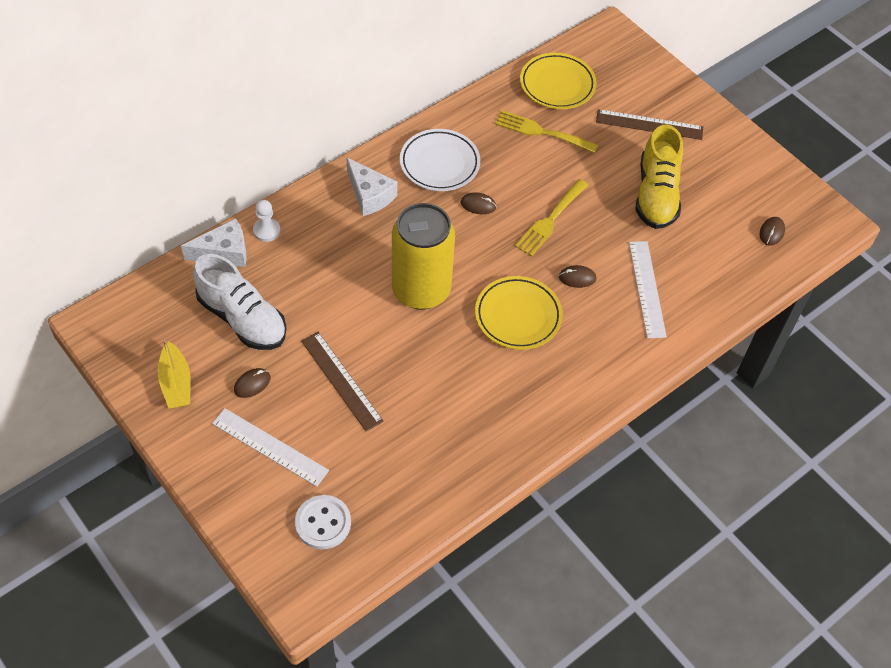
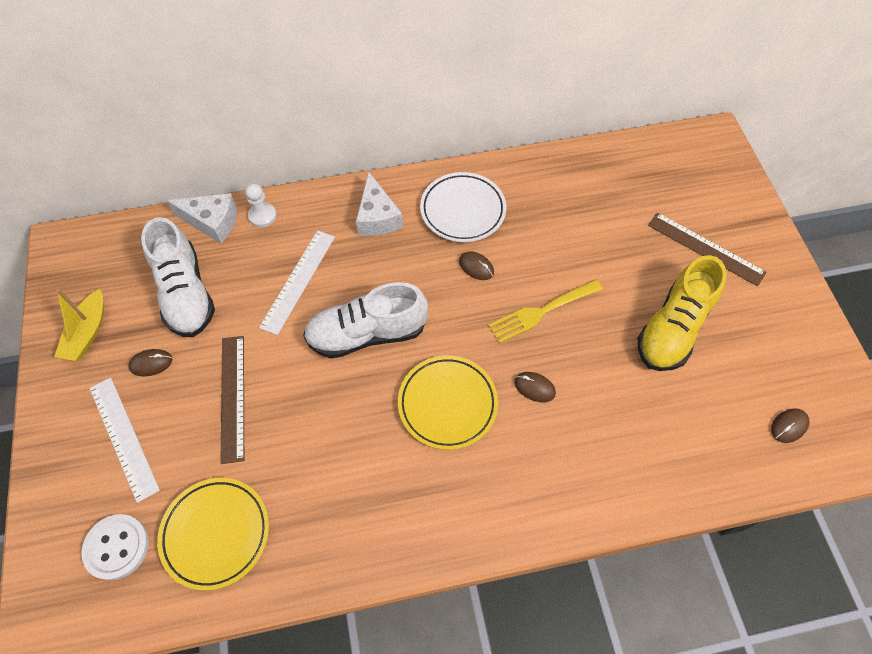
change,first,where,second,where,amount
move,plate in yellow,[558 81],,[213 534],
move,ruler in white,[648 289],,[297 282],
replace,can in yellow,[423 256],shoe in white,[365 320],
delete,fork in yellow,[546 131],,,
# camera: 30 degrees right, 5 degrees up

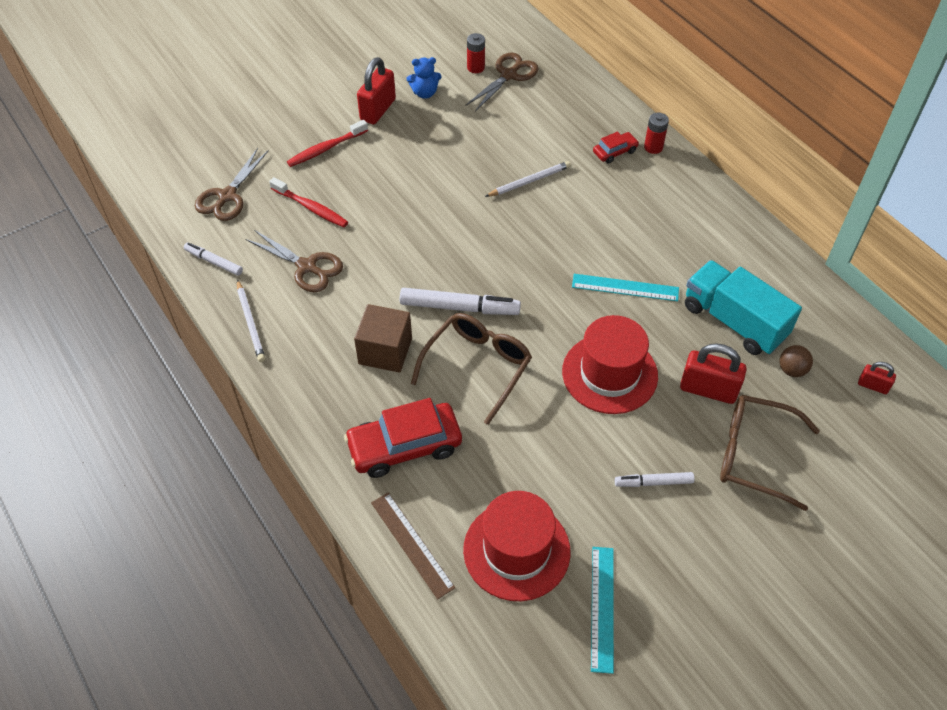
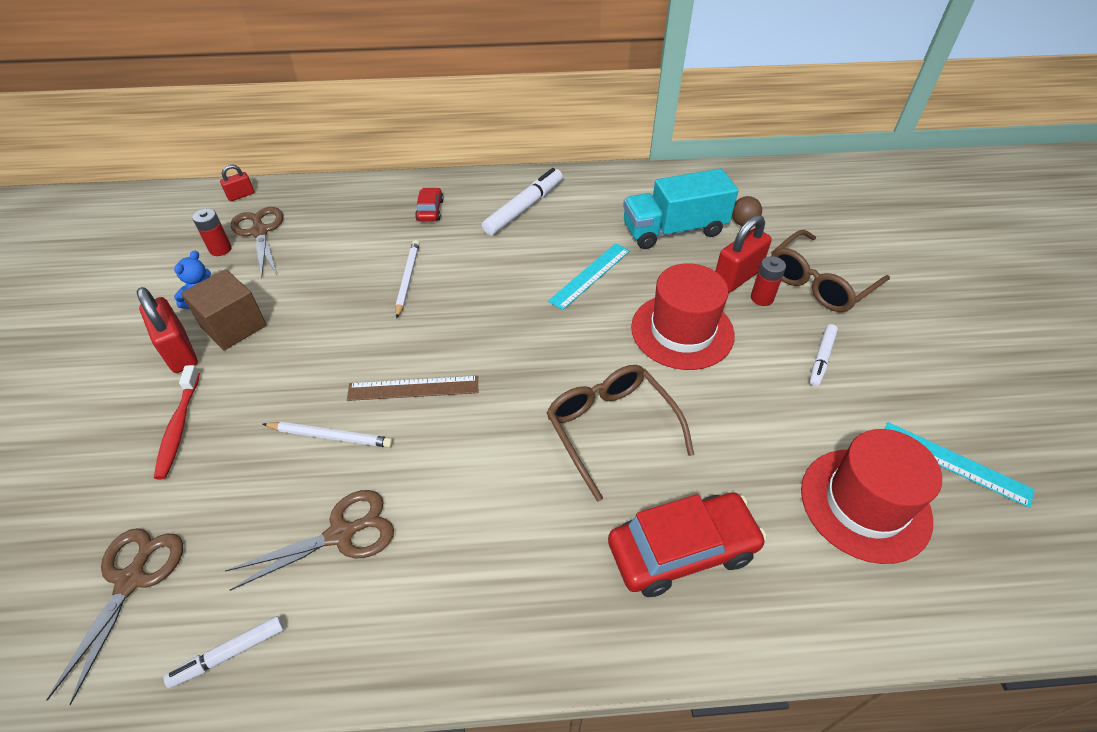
change,first,where,second,where,amount
rotate,scissors in brown,[232 184],,[114 616],135 degrees counterclockwise
move,cube in brown,[383 338],,[224 309],
move,padlock in red,[877 378],,[237 182],
move,pencil in white,[251 320],,[328 435],
move,ruler in brown,[413 546],,[412 388],
move,marker in white,[460 301],,[522 202],
rotate,car in red,[403 438],,[687 545],120 degrees counterclockwise
move,battery in red,[656 133],,[768 281],
delete,toothbrush in red,[308 202],,,
# camera: 60 degrees left, 5 degrees down

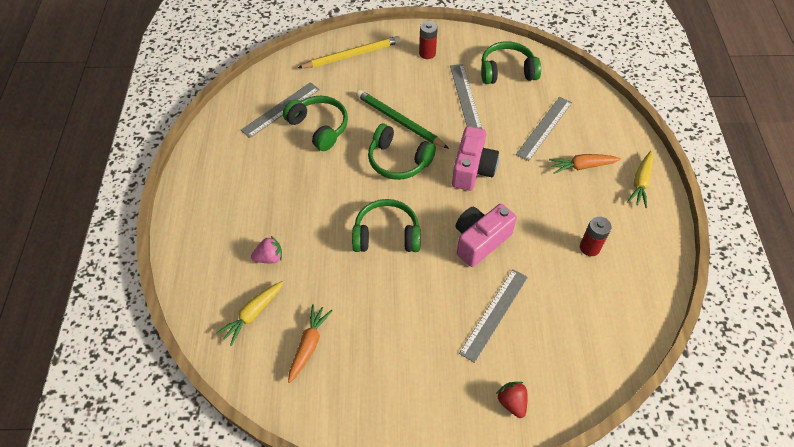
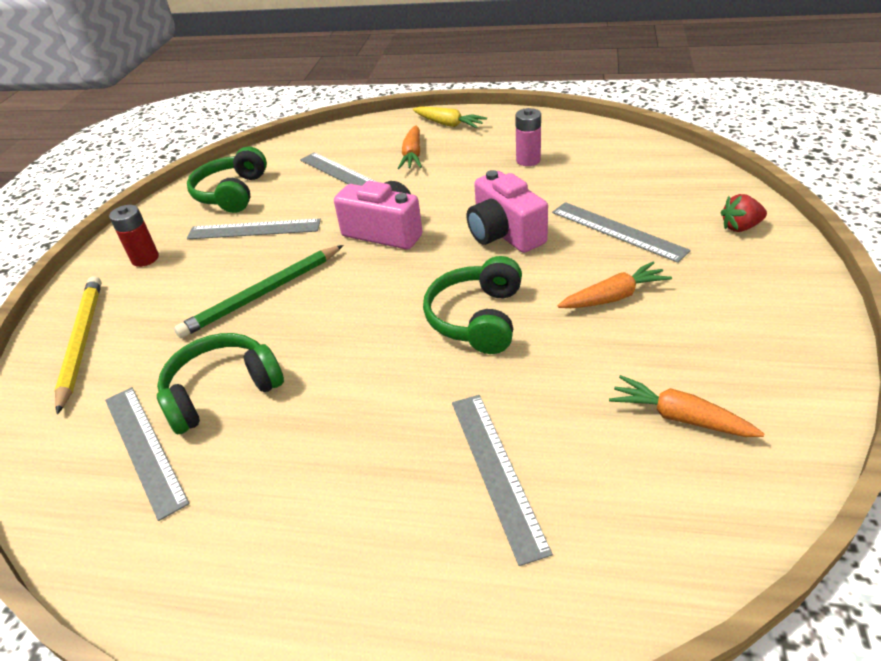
change,first,where,second,where,amount
replace,strawberry in pink,[266 249],ruler in grey,[502 480],
recolor,battery in red,[595 236],battery in pink,[528 137],
insert,,,carrot in orange,[614 284],
delete,carrot in yellow,[249 313],,,
delete,headphones in green,[402 152],,,
# camera: 75 degrees left, 15 degrees down

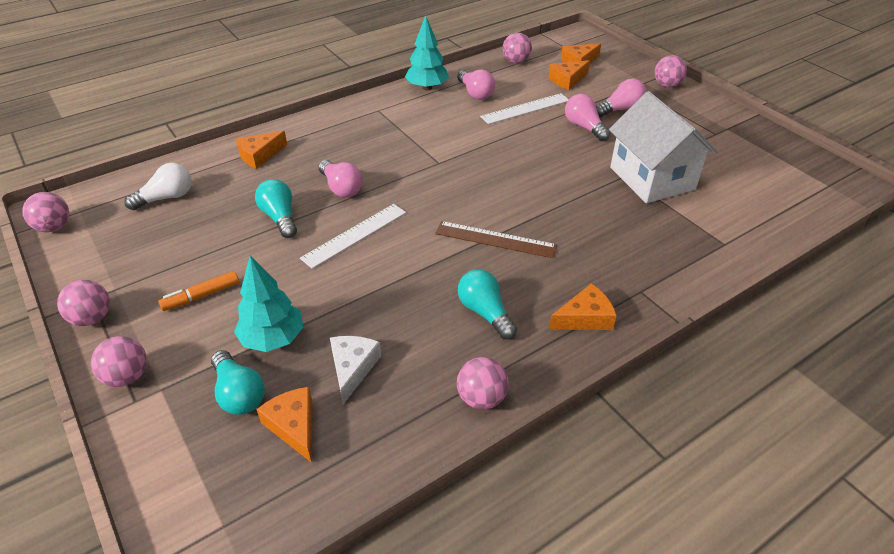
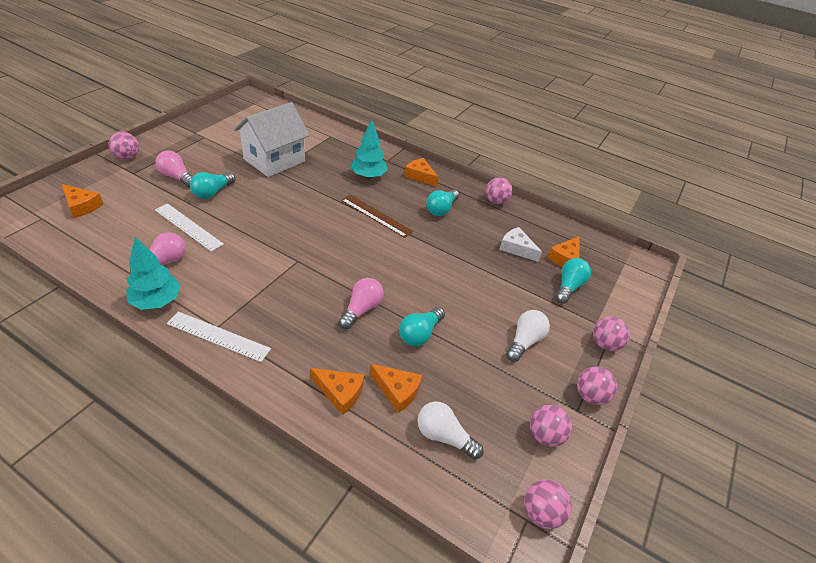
change,first,where,second,where,amount
move,ruler in white,[353 236],,[219 336],
recolor,light bulb in pink,[587 117],light bulb in turquoise,[213 185],
rotate,ruler in brown,[496 239],,[377 216],45 degrees counterclockwise
move,tree in turquoise,[268 304],,[369 149],
move,cheese in orange,[569 75],,[396 388],
rotate,cheese in white,[355 370],,[520 244],60 degrees clockwise
replace,marker in orange,[198 291],light bulb in white,[528 336],
move,ball in pink,[517 48],,[551 426],
# camera: 120 degrees left, 0 degrees up

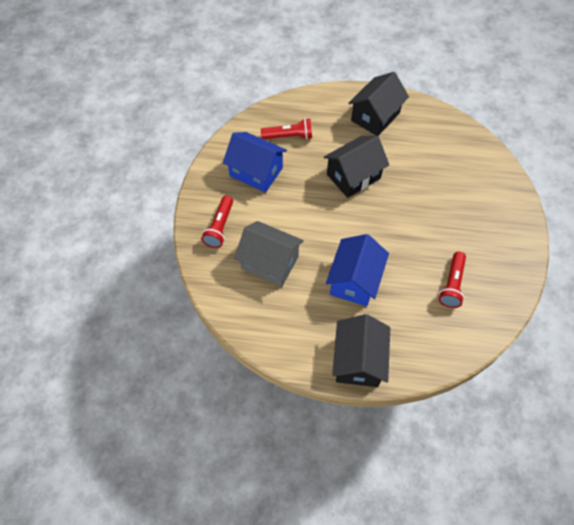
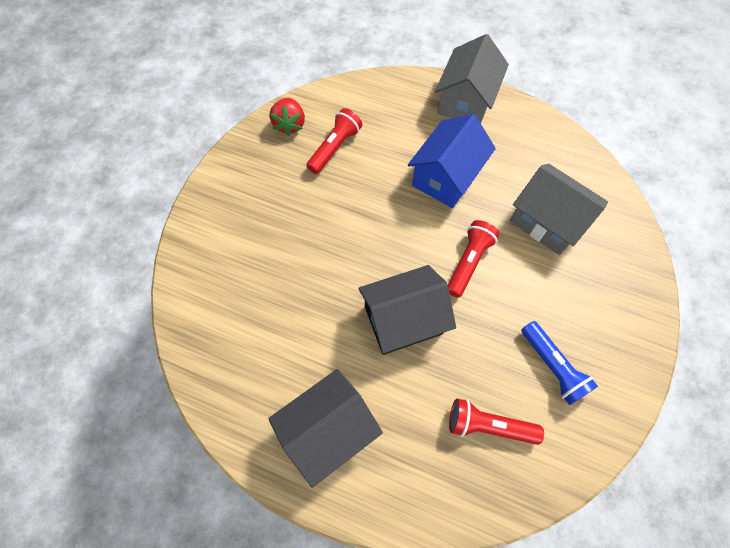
change,first,where,second,where,amount
insert,,,strawberry in red,[287 117],
recolor,house in black,[361 350],house in grey,[472 78],
move,flashlight in red,[217 222],,[474 259],
replace,house in blue,[255 162],flashlight in blue,[559 363],
# camera: 165 degrees left, 5 degrees up

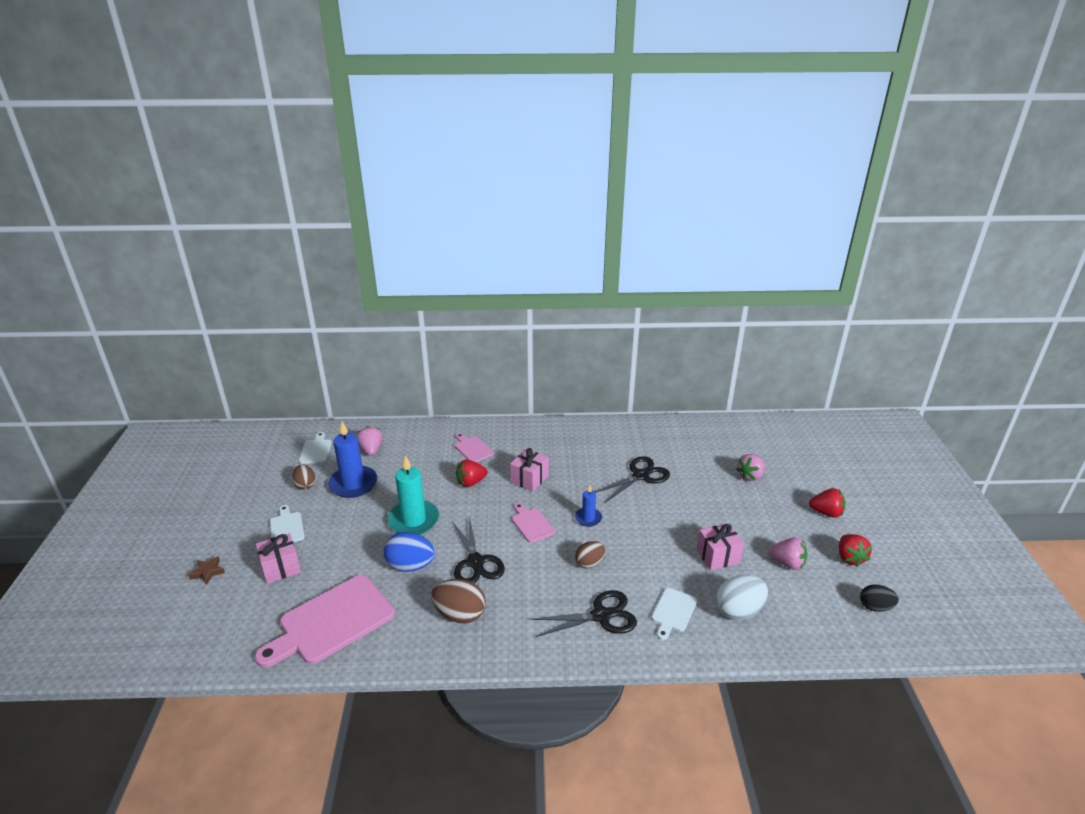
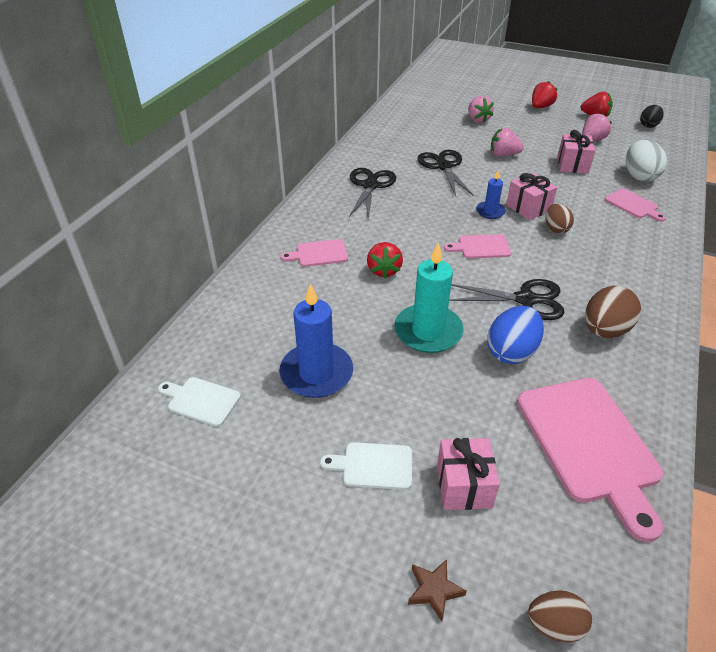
change,first,where,second,where,amount
move,scissors in black,[583 613],,[372 193],
move,strawberry in pink,[370 441],,[507 142],
move,gift in pink,[529 470],,[531 196],
move,egg in brown,[303 477],,[560 616],
recolor,cutting board in white,[674 614],cutting board in pink,[635 205],
# camera: 65 degrees left, 10 degrees up

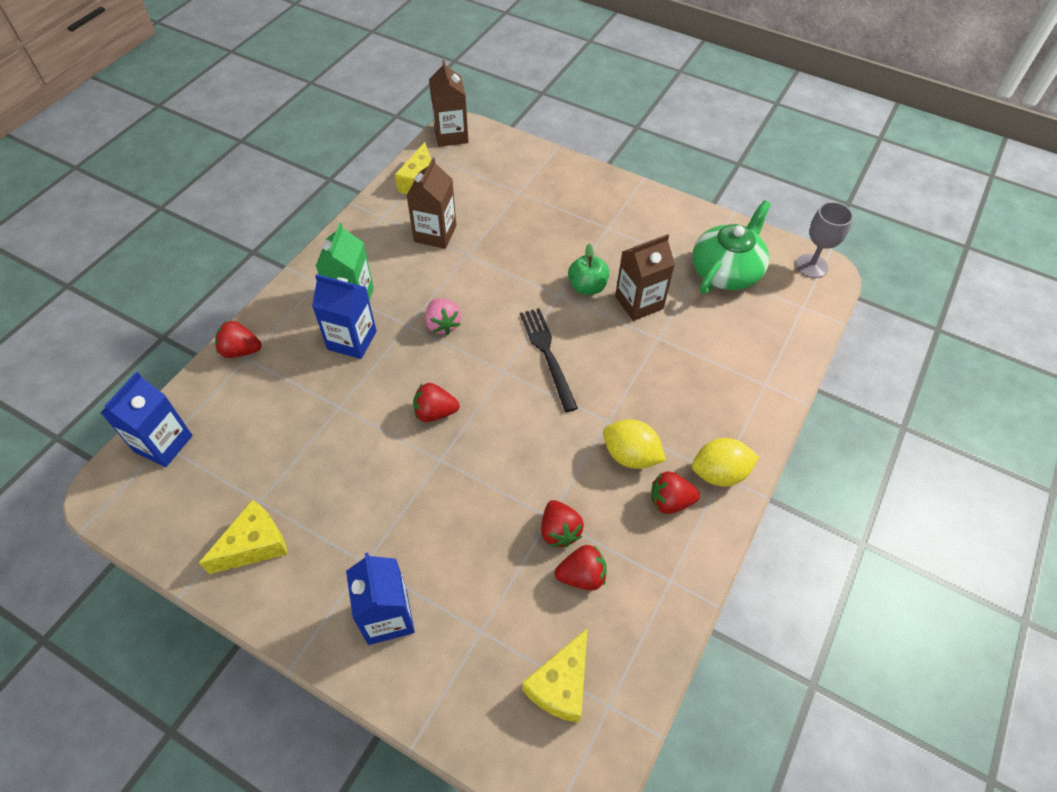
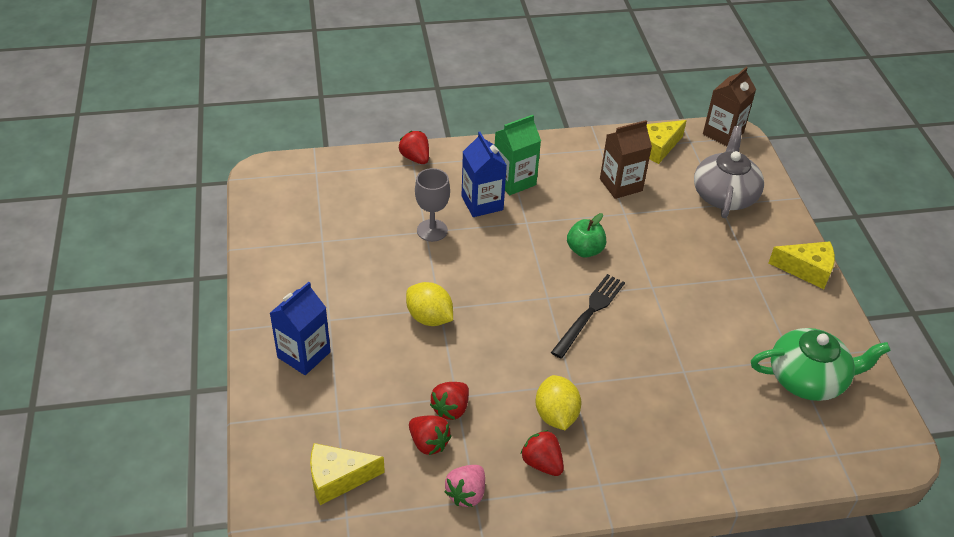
change,first,where,second,where,amount
move,lemon in yellow,[725 462],,[429 304],
move,goblet in grey,[824 240],,[432 205],
move,strawberry in pink,[443 316],,[464 486],
move,apple in green,[588 269],,[586 235],
insert,,,teapot in grey,[729 172],
move,cheese in yellow,[243 537],,[802 265],
delete,carton in blue,[147 419],,,
delete,strawberry in red,[436 402],,,
delete,carton in brown,[645 277],,,
# camera: 50 degrees right, 10 degrees down

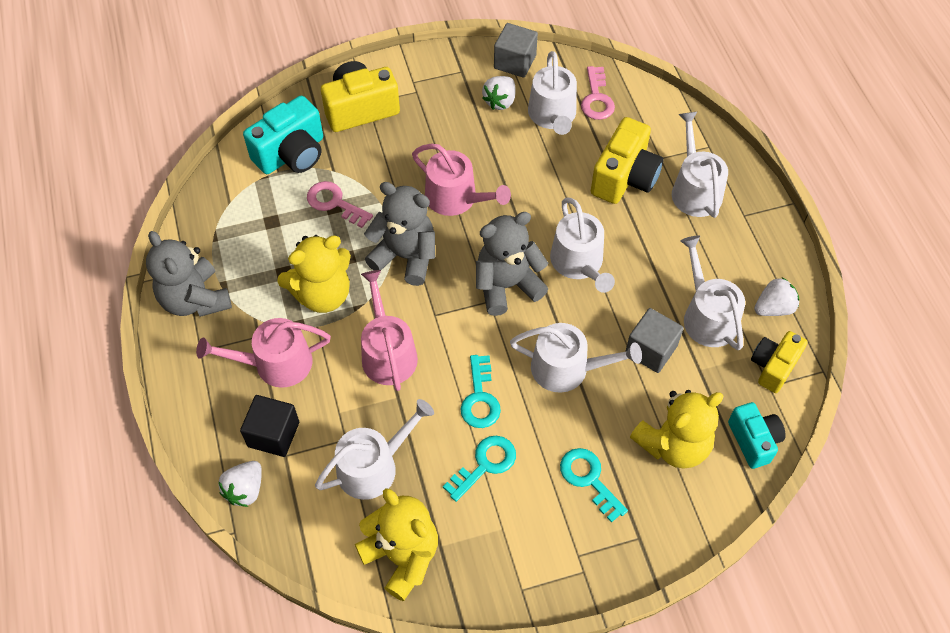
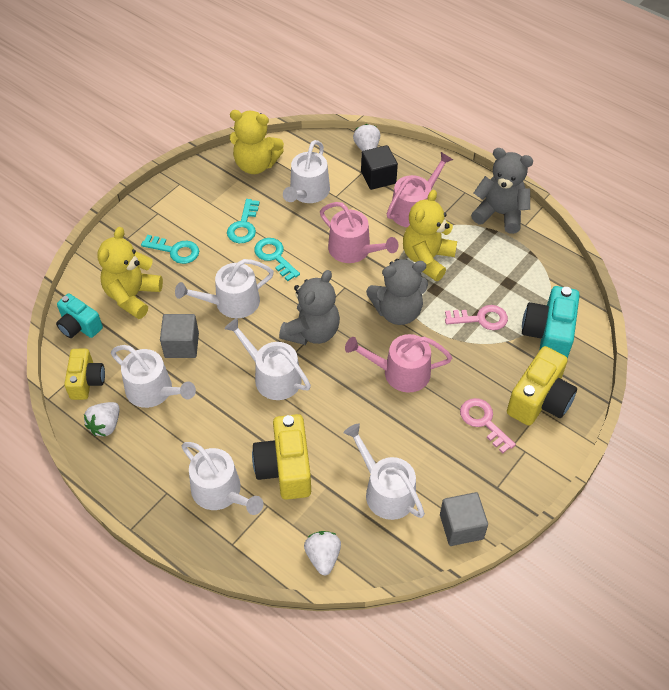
change,first,where,second,where,amount
move,strawberry in white,[498 93],,[322 553],
move,key in pink,[598 93],,[488 425],
# camera: 145 degrees right, 5 degrees down

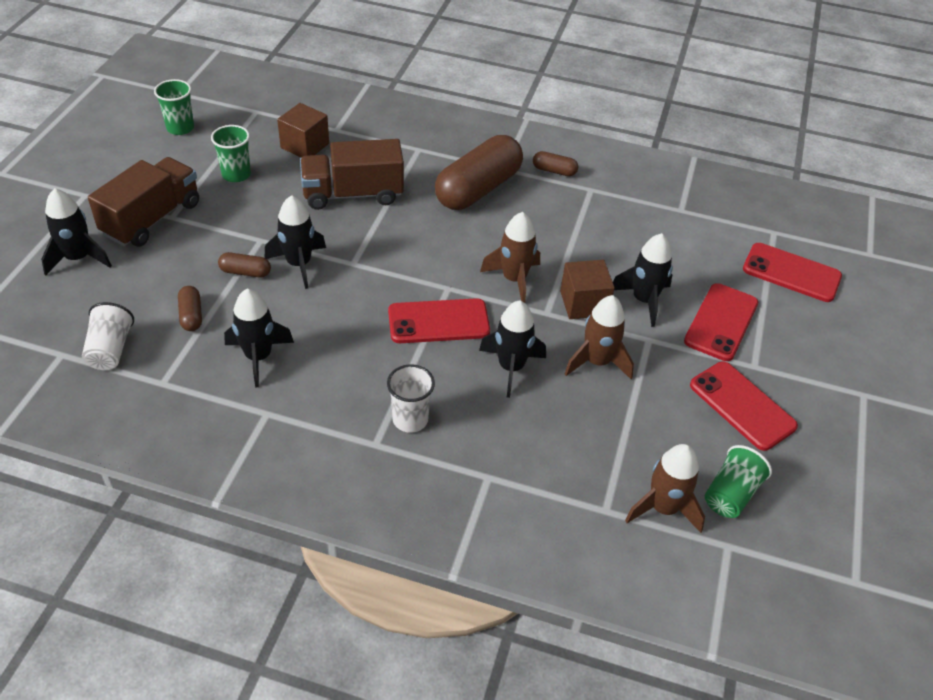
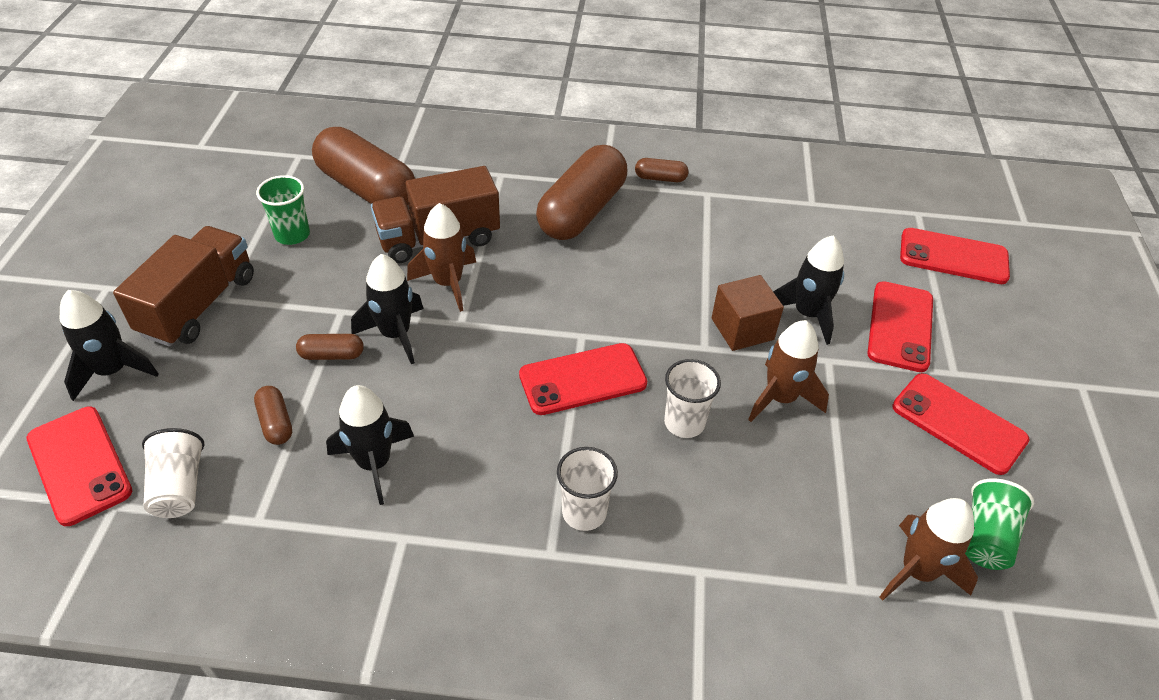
change,first,where,second,where,amount
insert,,,phone in red,[79 466],
replace,cube in brown,[303 130],capsule in brown,[363 166],
move,rocket in brown,[510 257],,[441 257],
replace,rocket in black,[512 349],cup in white,[692 398],
delete,cup in green,[174 107],,,
# camera: 10 degrees left, 0 degrees up

